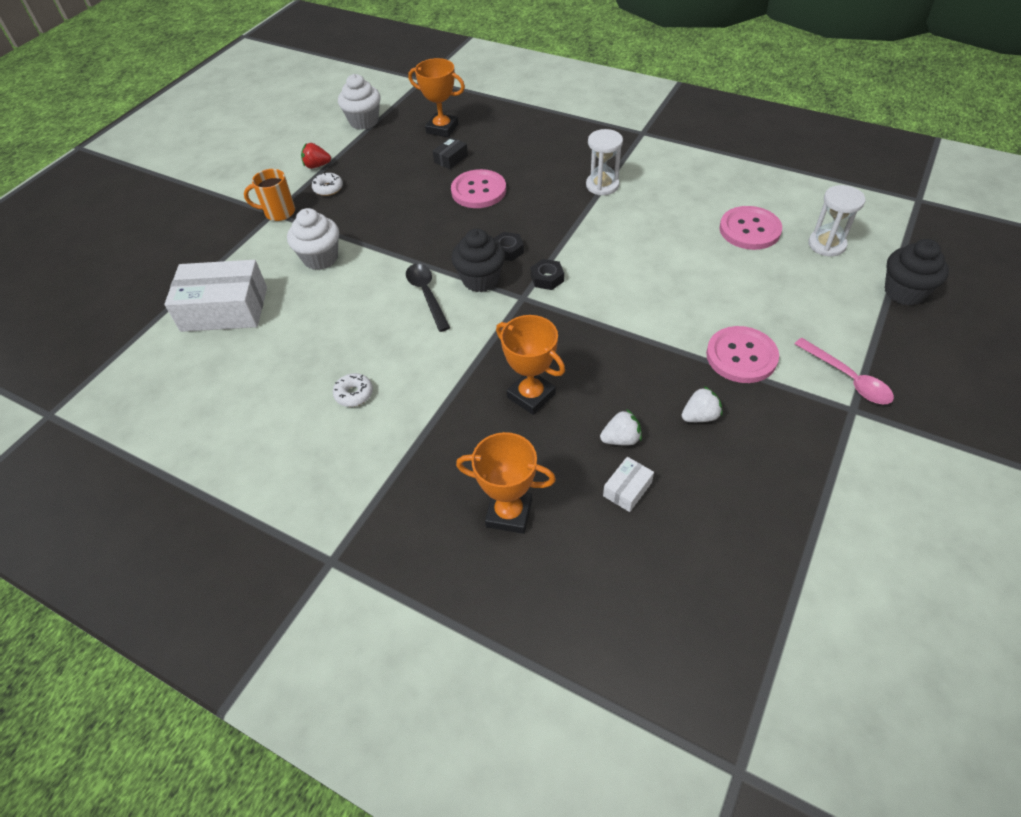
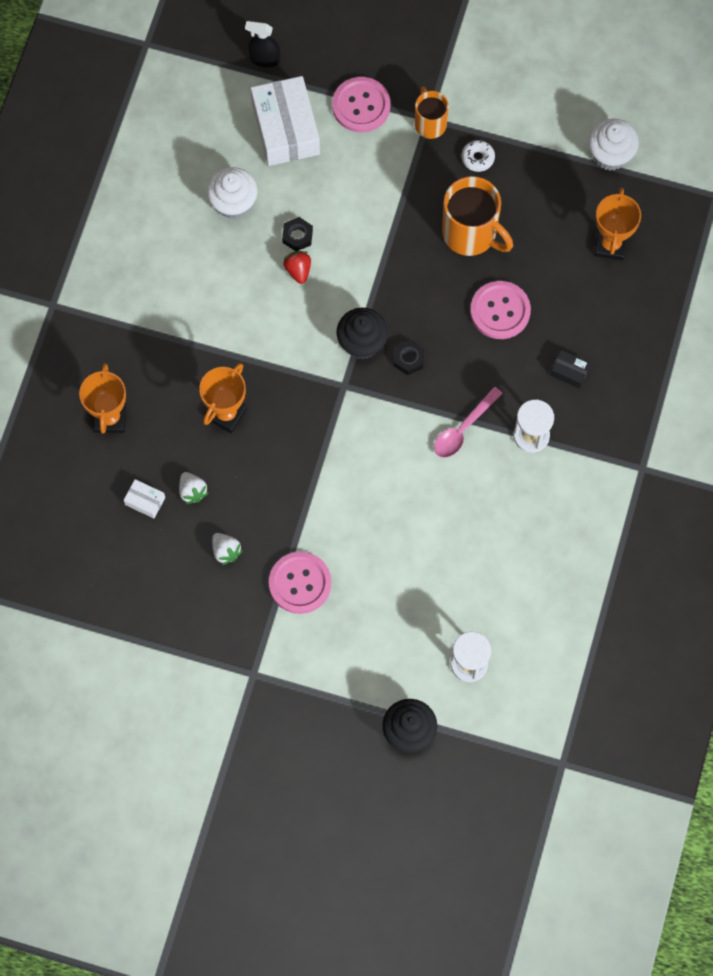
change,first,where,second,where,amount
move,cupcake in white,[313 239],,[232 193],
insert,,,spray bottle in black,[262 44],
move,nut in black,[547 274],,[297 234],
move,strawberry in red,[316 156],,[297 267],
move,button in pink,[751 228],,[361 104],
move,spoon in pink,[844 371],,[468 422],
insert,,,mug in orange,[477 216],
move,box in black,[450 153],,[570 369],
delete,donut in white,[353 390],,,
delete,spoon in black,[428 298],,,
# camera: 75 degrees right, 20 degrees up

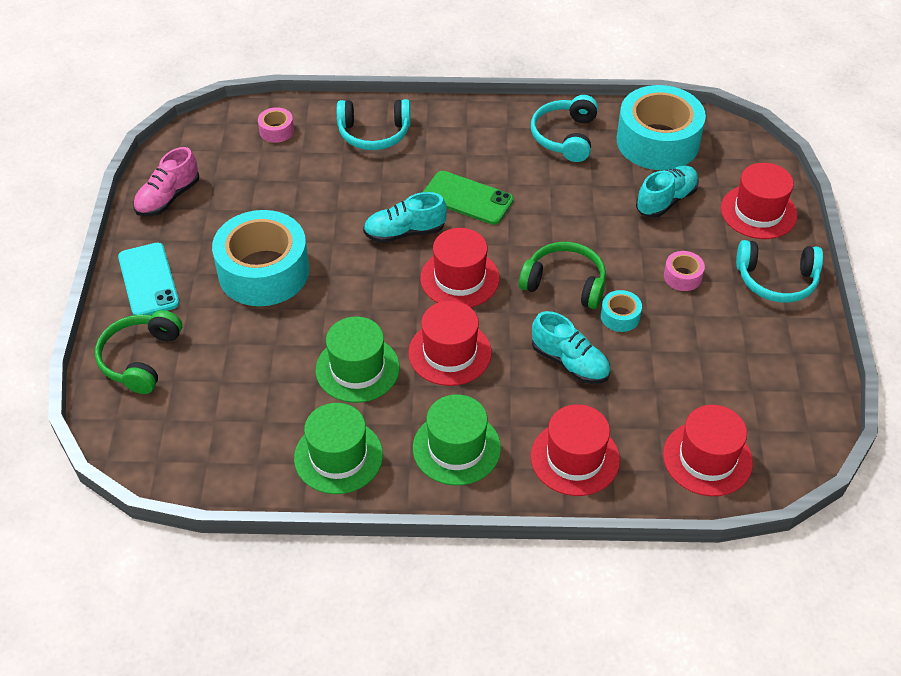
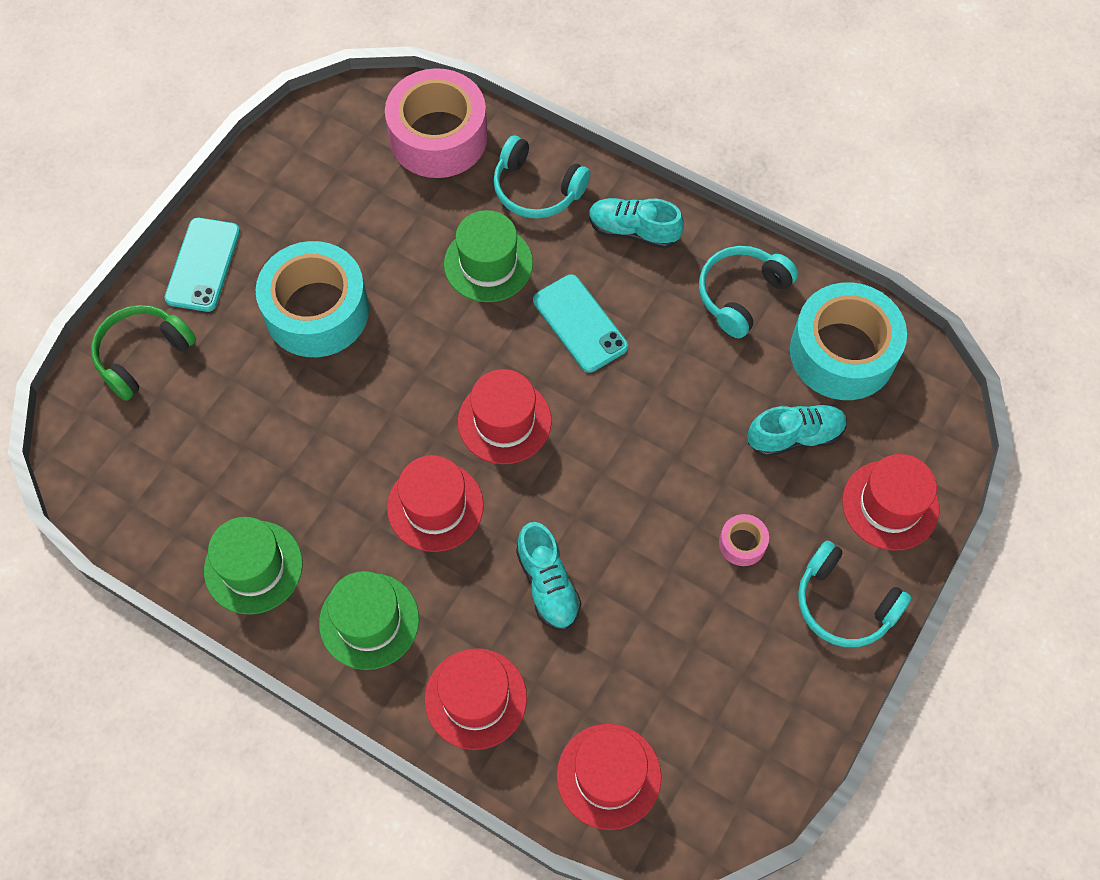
change,first,where,second,where,amount
resize,tape in pink,[276 125],,[436 123],x2.39
move,hat in green,[357 360],,[488 256],
recolor,phone in green,[468 198],phone in turquoise,[580 323],
move,shoe in turquoise,[405 217],,[636 223],
delete,shoe in pink,[166 181],,,
delete,headphones in green,[562 275],,,
delete,tape in turquoise,[621 311],,,
# camera: 30 degrees right, 15 degrees up

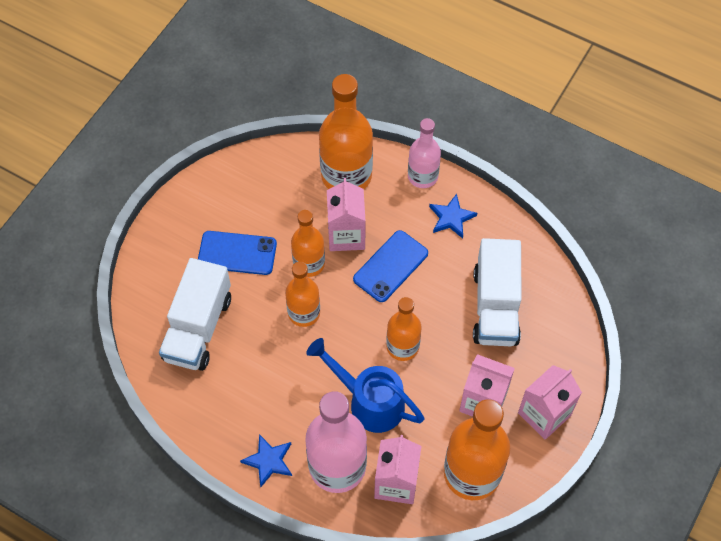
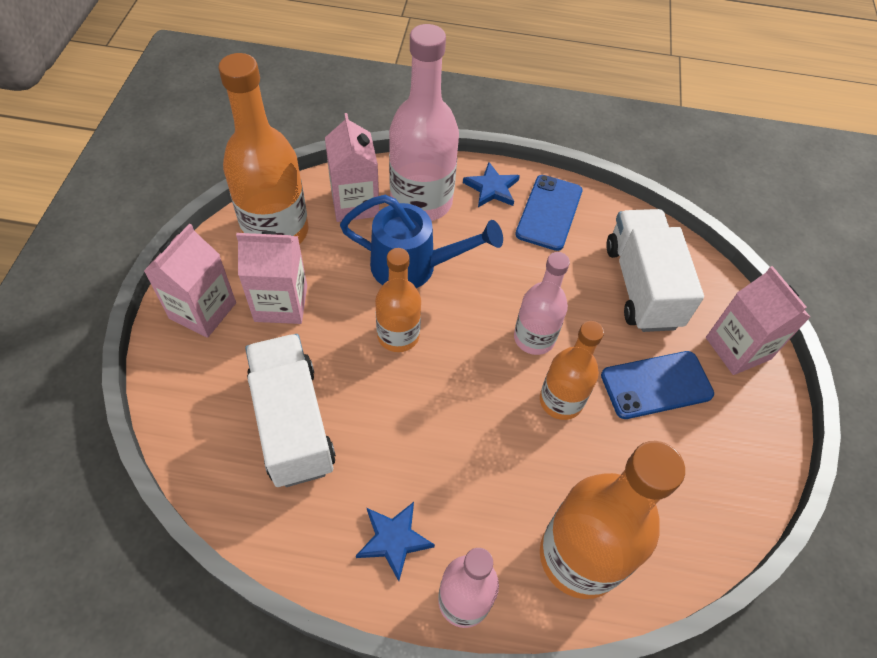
change,first,where,second,where,amount
recolor,bottle in orange,[302 294],bottle in pink,[542 303],
move,phone in blue,[390 266],,[549 213],
move,carton in pink,[346 214],,[758 320],
# camera: 155 degrees right, 5 degrees down

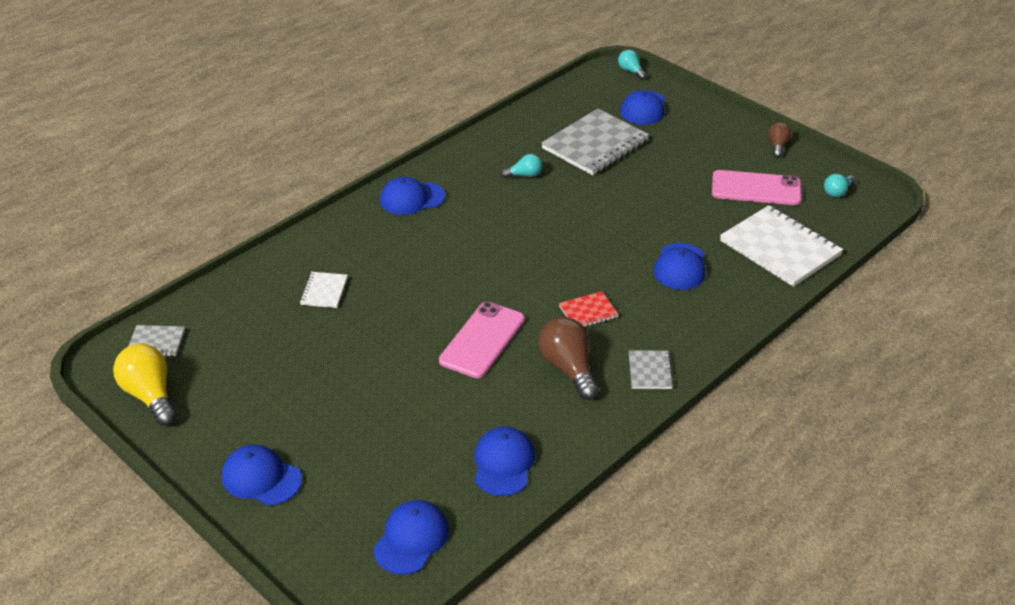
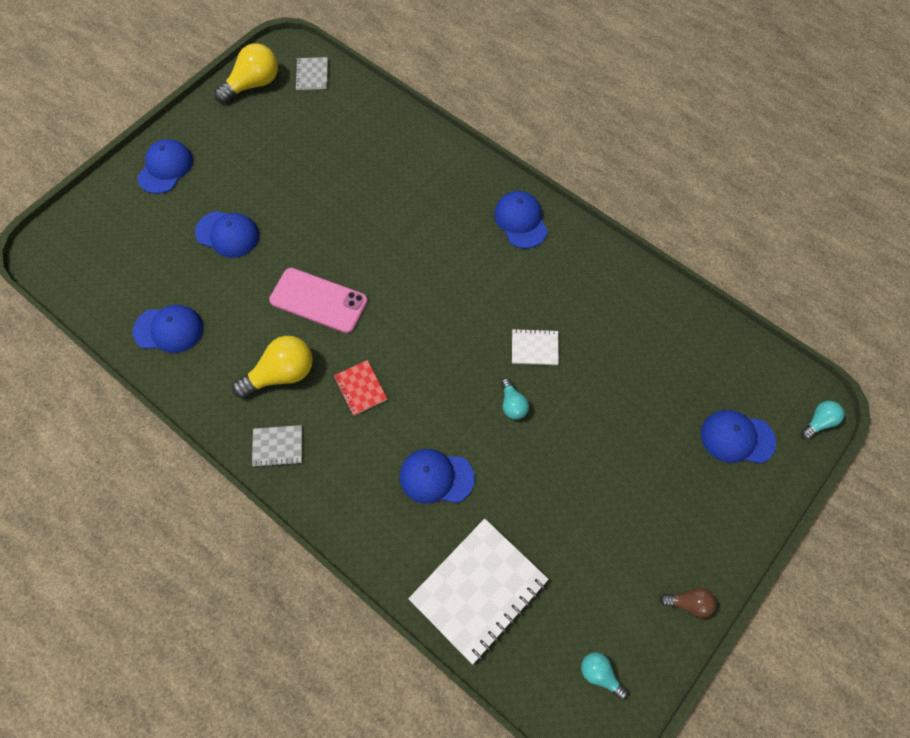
change,first,where,second,where,amount
move,cap in blue,[411 537],,[227 234],
recolor,light bulb in brown,[568 358],light bulb in yellow,[272 367],
move,light bulb in turquoise,[521 166],,[515 399],
move,notebook in white,[324 290],,[535 346],
delete,notebook in grey,[595 142],,,
delete,phone in pink,[757 187],,,
# camera: 85 degrees right, 25 degrees up

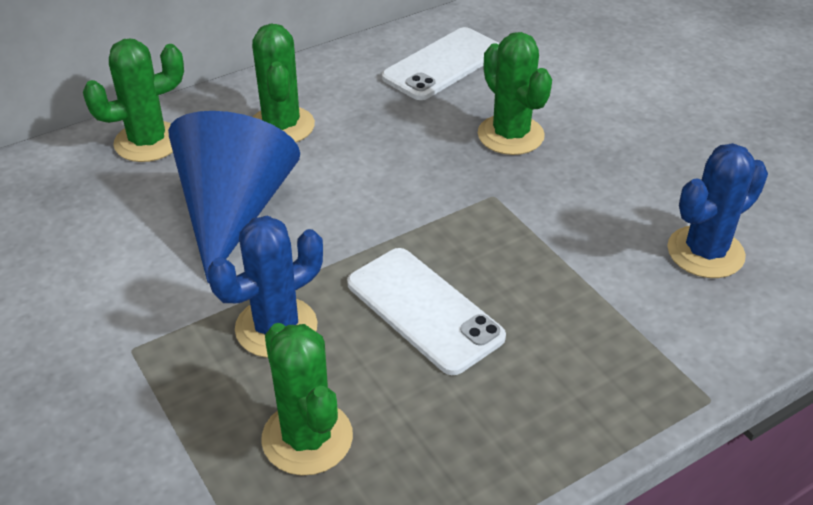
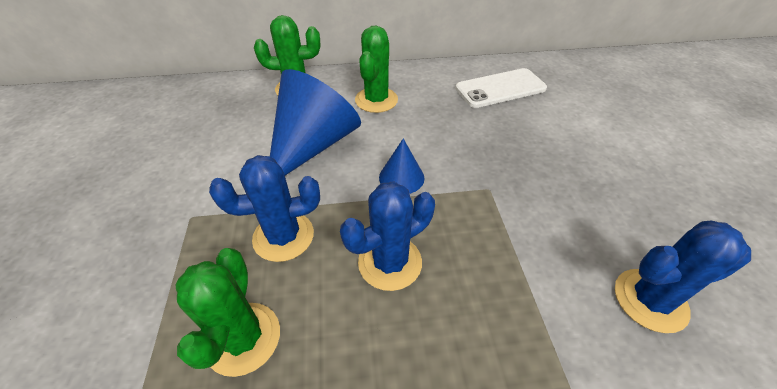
change,first,where,second,where,amount
replace,phone in white,[426 311],cactus in blue,[387 236],
insert,,,cone in blue,[401 166],
delete,cactus in green,[515 93],,,
# camera: 25 degrees right, 5 degrees up

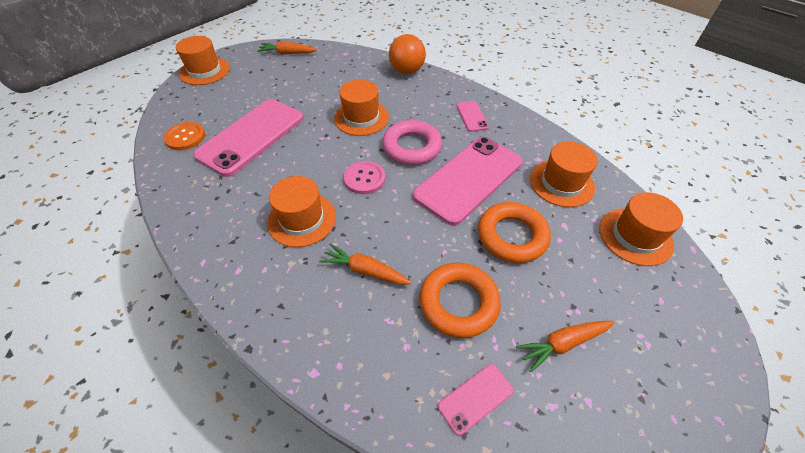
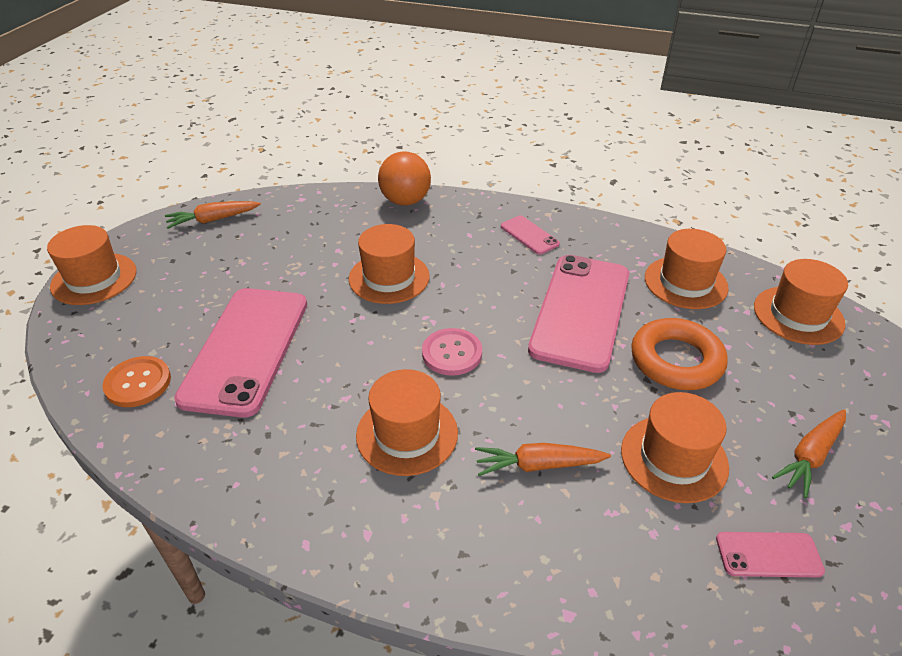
change,first,where,second,where,amount
replace,ring in orange,[460 300],hat in orange,[675 447],
rotate,phone in pink,[476 400],,[770 554],60 degrees clockwise
delete,ring in pink,[412 142],,,
# camera: 25 degrees left, 10 degrees down

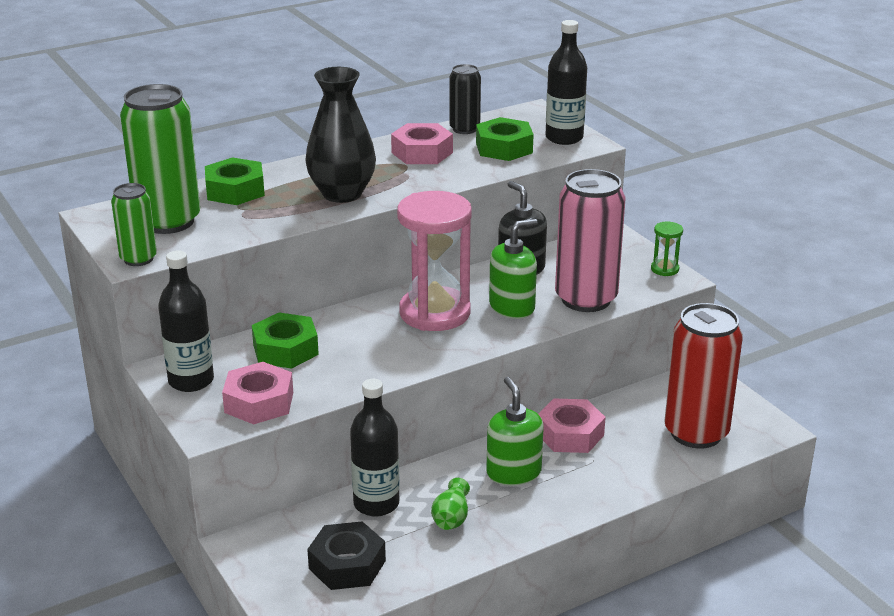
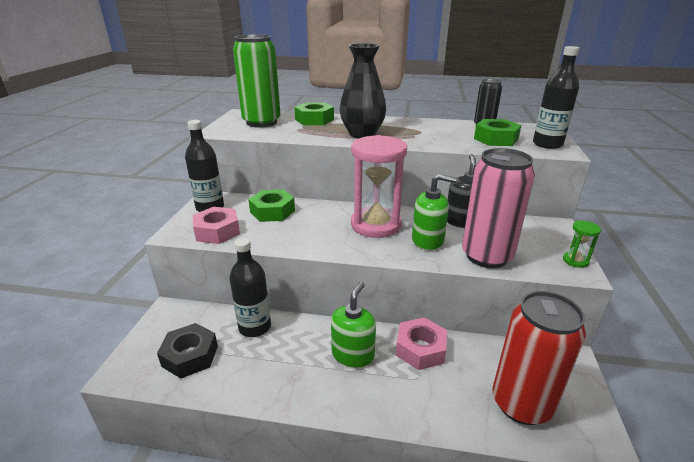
change,first,where,second,where,amount
delete,can in green,[134 224],,,
delete,nut in pink,[422 143],,,
delete,vase in green,[450 504],,,
# camera: 40 degrees right, 0 degrees up

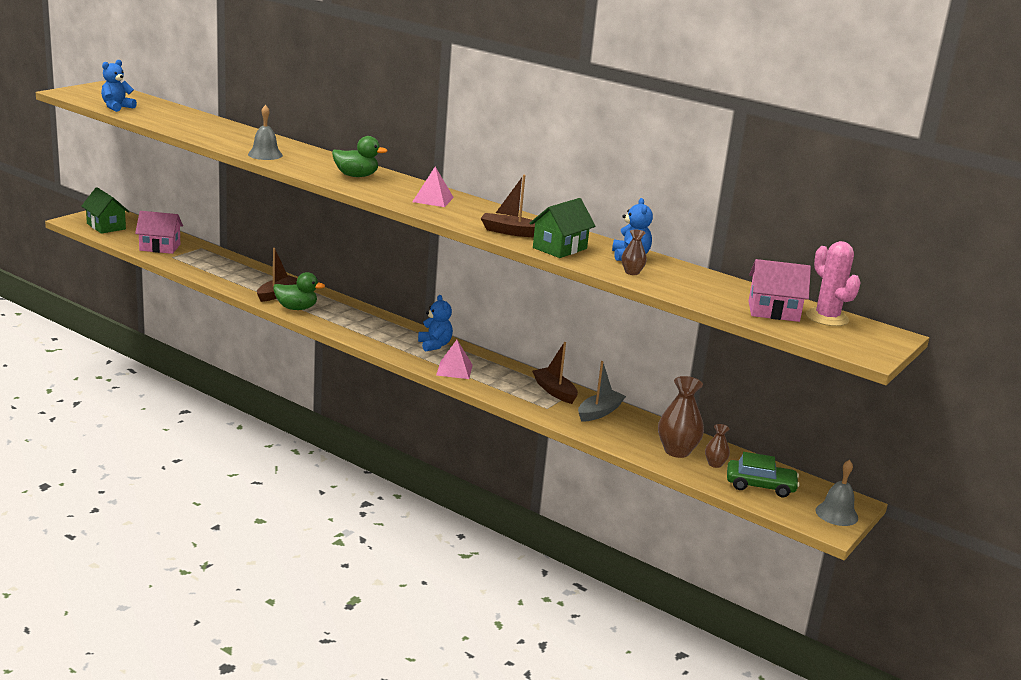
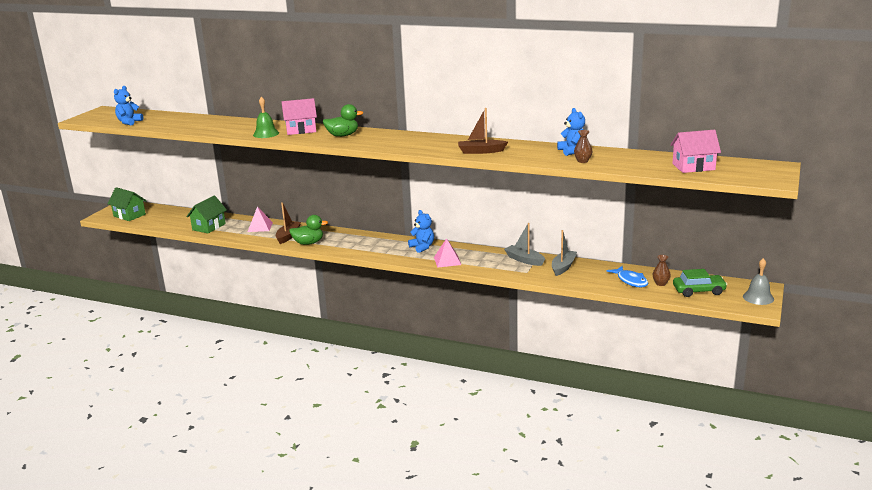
change,first,where,second,where,amount
move,house in green,[562 228],,[207 214],
move,pyramid in pink,[433 187],,[260 219],
recolor,bell in grey,[265 132],bell in green,[266 117],
move,house in pink,[159 232],,[299 116],
recolor,boat in brown,[555 373],boat in grey,[524 244],
replace,vase in brown,[681 417],fish in blue,[627 276],
delete,cactus in pink,[833 283],,,
# camera: 10 degrees left, 0 degrees up

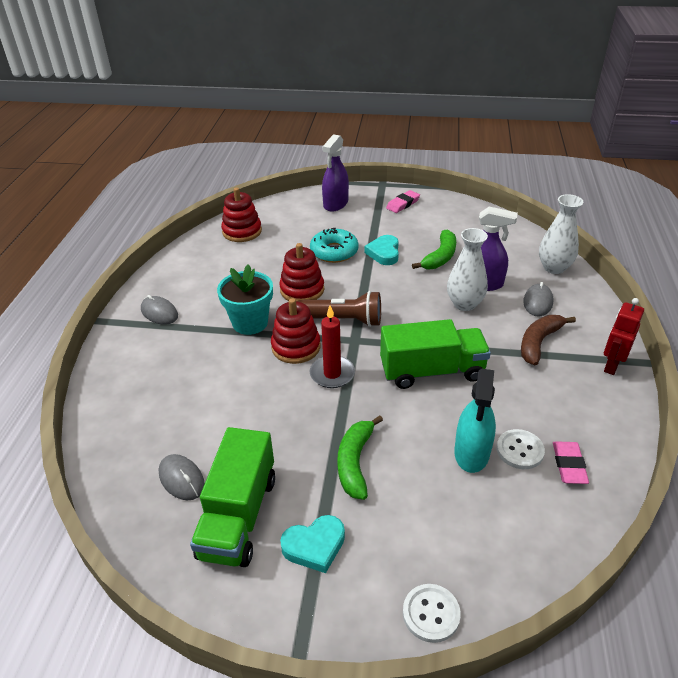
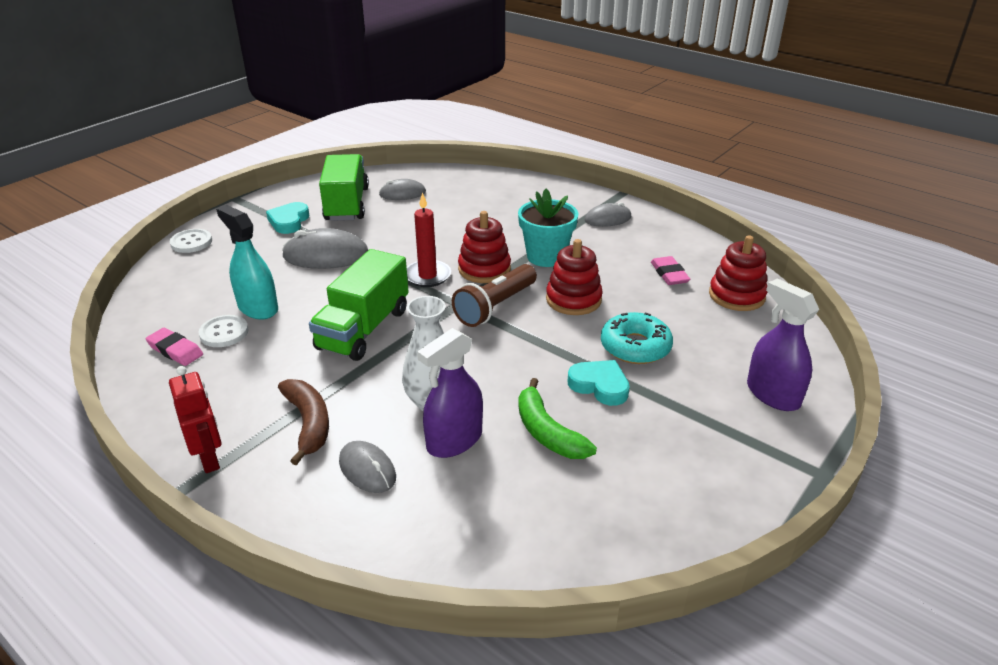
change,first,where,second,where,amount
replace,banana in green,[360 457],mouse in grey,[325 248],
rotate,truck in green,[232 497],,[344 187],45 degrees clockwise
move,eraser in pink,[403 201],,[670 270],
delete,vase in white,[561 234],,,
# camera: 120 degrees right, 5 degrees down

